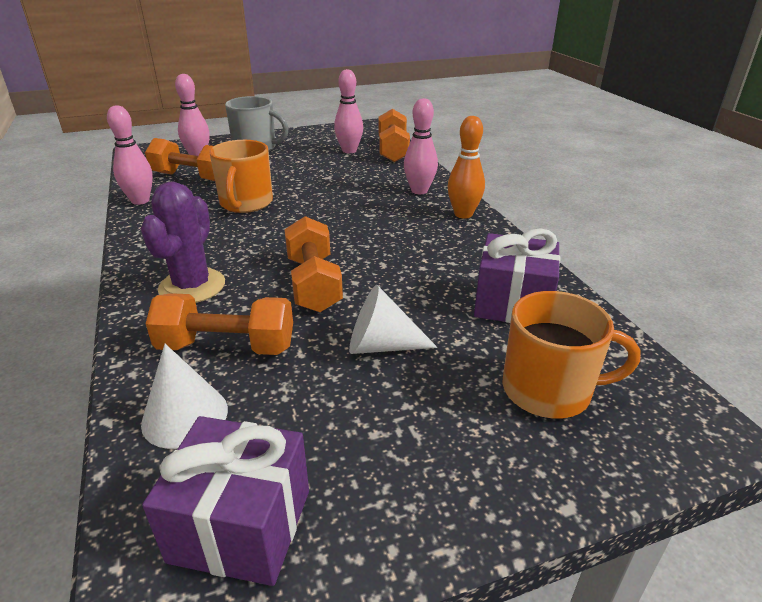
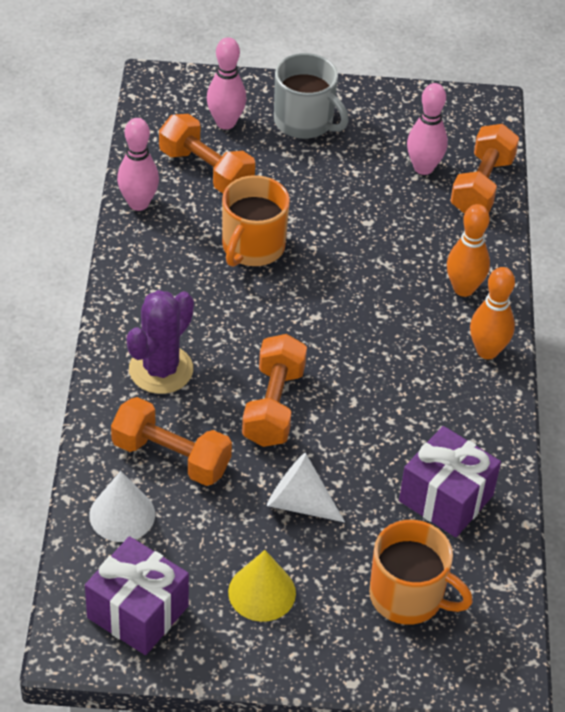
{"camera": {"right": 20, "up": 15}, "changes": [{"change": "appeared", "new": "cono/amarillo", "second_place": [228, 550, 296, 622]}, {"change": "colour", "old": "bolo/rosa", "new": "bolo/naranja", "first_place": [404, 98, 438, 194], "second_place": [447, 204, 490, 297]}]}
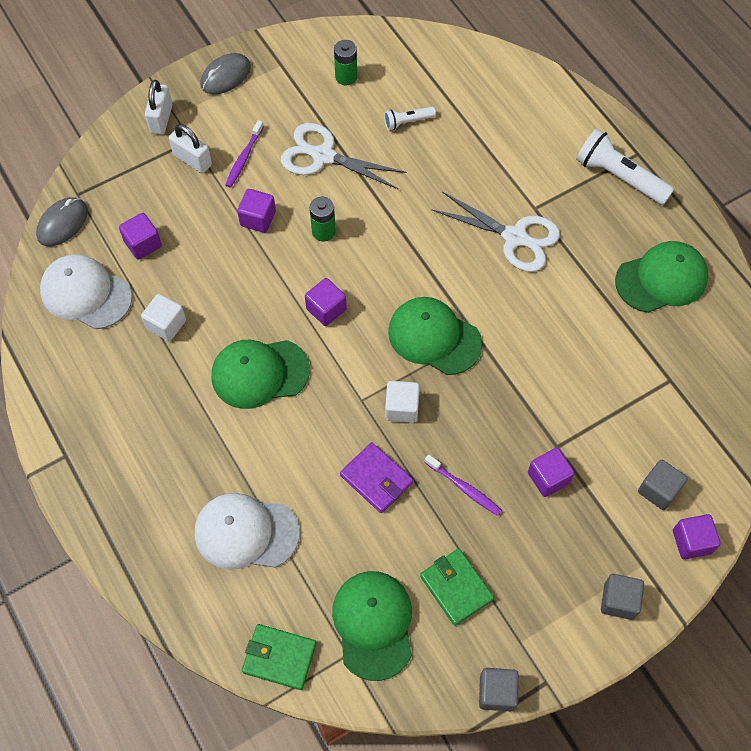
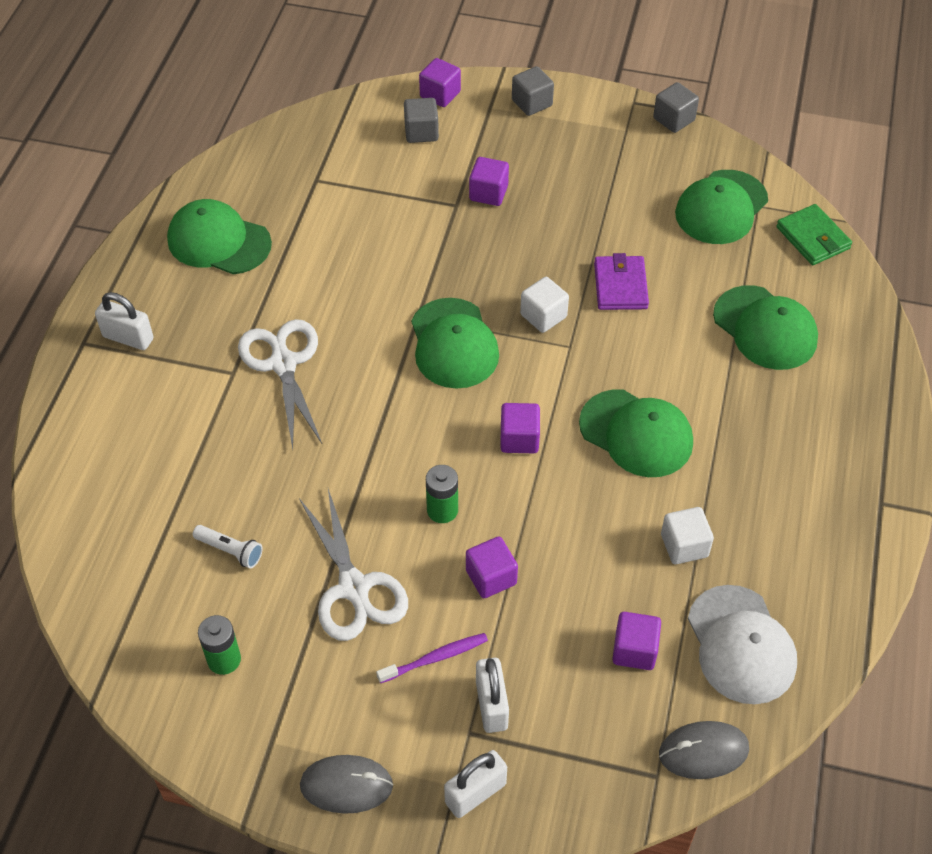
{"camera": {"right": -135, "up": -10}, "changes": [{"change": "exchanged", "old": "lámpara de mano/blanco", "new": "candado/blanco", "first_place": [576, 129, 674, 205], "second_place": [95, 292, 154, 350]}, {"change": "colour", "old": "gorra/blanco", "new": "gorra/verde", "first_place": [195, 493, 300, 570], "second_place": [713, 285, 818, 370]}, {"change": "missing", "old": "cartera/verde", "first_place": [420, 549, 494, 626]}, {"change": "missing", "old": "cepillo de dientes/morado", "first_place": [424, 454, 502, 516]}]}
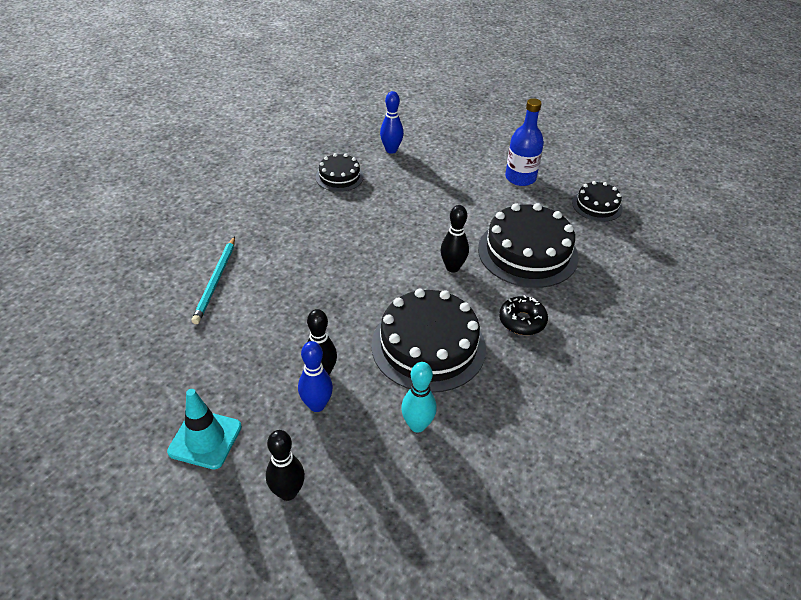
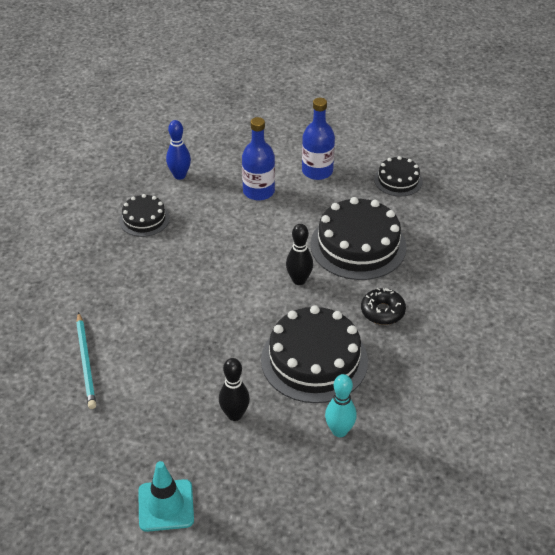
{"camera": {"right": -20, "up": 0}, "changes": [{"change": "appeared", "new": "botella/azul", "second_place": [242, 117, 275, 201]}, {"change": "missing", "old": "bolo/negro", "first_place": [266, 430, 305, 501]}, {"change": "missing", "old": "bolo/azul", "first_place": [298, 341, 333, 412]}]}
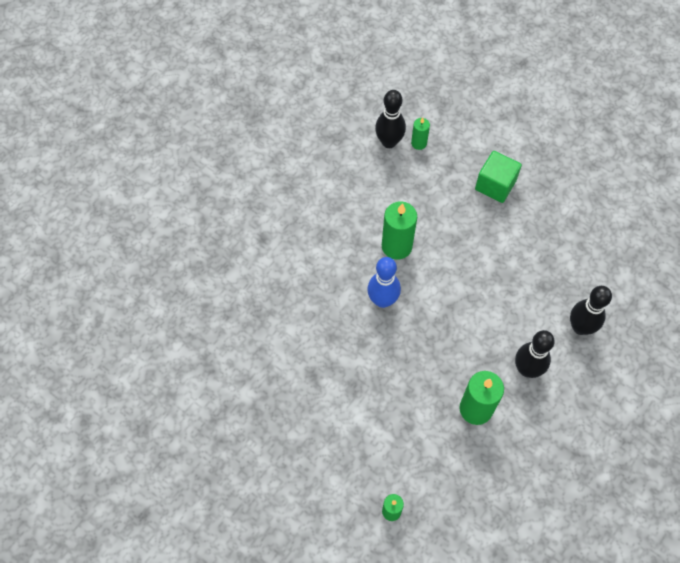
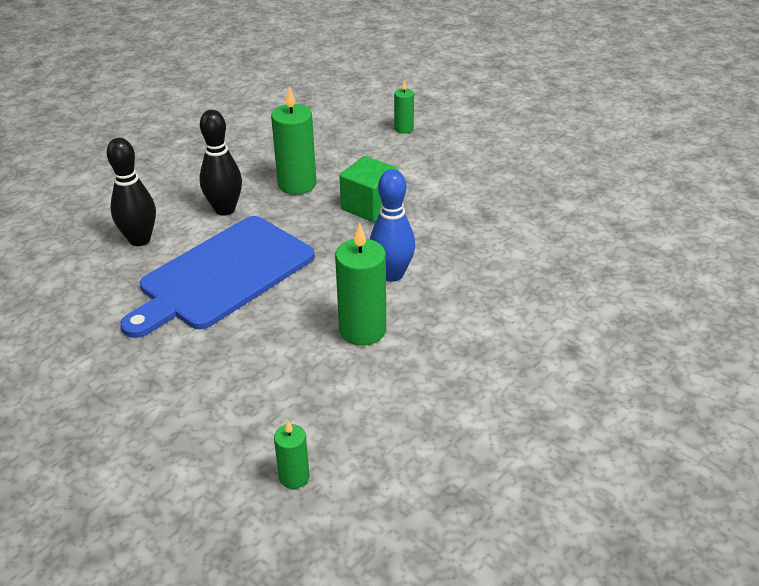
{"camera": {"right": -175, "up": -25}, "changes": [{"change": "appeared", "new": "tabla de cortar/azul", "second_place": [120, 216, 315, 338]}, {"change": "relocated", "old": "cubo/verde", "first_place": [475, 151, 522, 203], "second_place": [339, 156, 399, 222]}, {"change": "missing", "old": "bolo/negro", "first_place": [375, 90, 406, 148]}]}
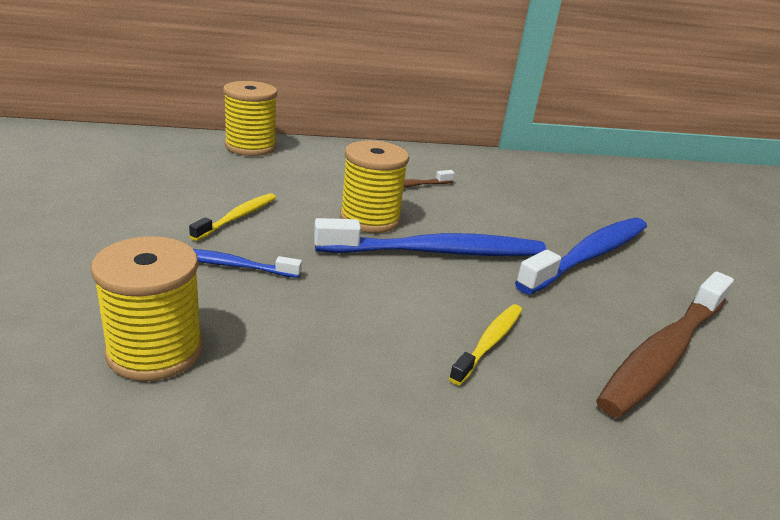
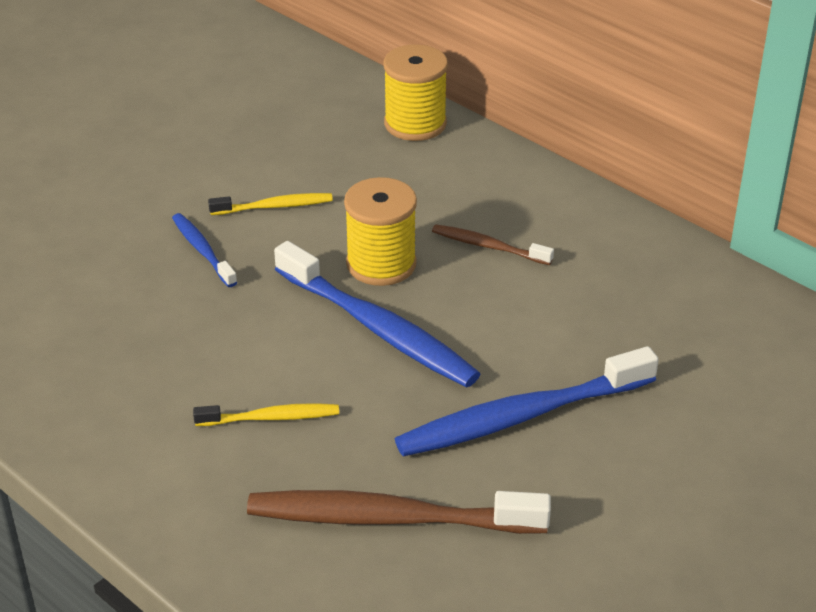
{"camera": {"right": 55, "up": 10}, "changes": [{"change": "spun", "old": "cepillo de dientes/azul", "first_place": [515, 218, 647, 294], "second_place": [395, 346, 659, 457], "degrees": 150}, {"change": "missing", "old": "carrete/amarillo", "first_place": [91, 236, 203, 381]}]}
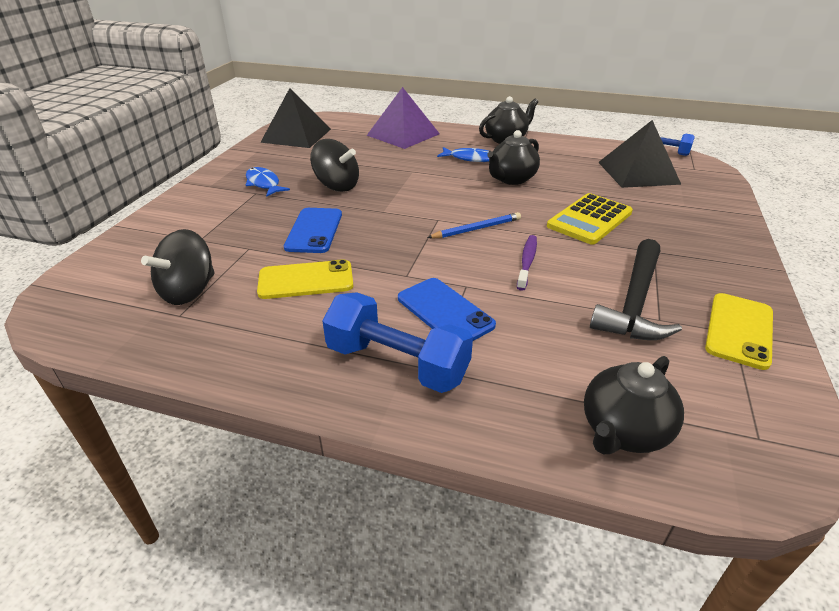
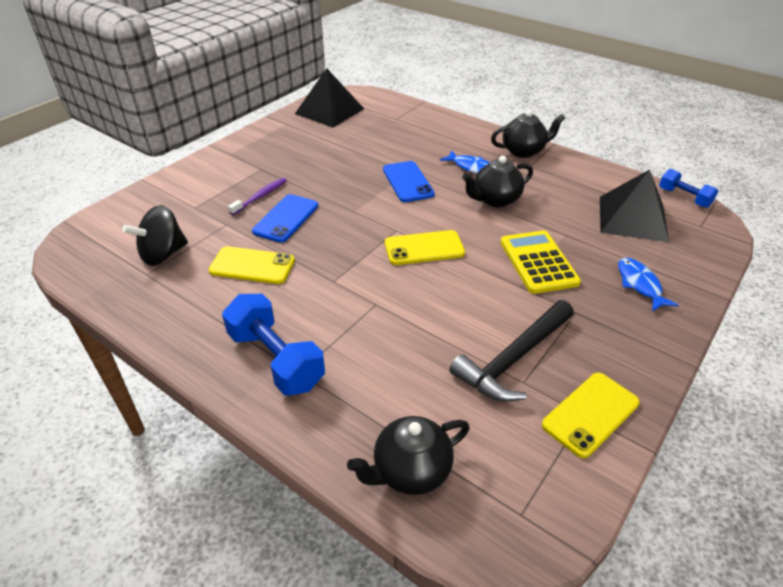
{"camera": {"right": 20, "up": 5}, "changes": [{"change": "relocated", "old": "cepillo de dientes/morado", "first_place": [517, 235, 537, 291], "second_place": [228, 178, 287, 215]}, {"change": "relocated", "old": "móvil/azul", "first_place": [398, 278, 496, 341], "second_place": [383, 161, 435, 202]}, {"change": "exchanged", "old": "lápiz/azul", "new": "móvil/amarillo", "first_place": [427, 212, 521, 238], "second_place": [385, 230, 465, 265]}, {"change": "spun", "old": "calculadora/amarillo", "first_place": [547, 193, 633, 245], "second_place": [500, 230, 581, 294], "degrees": 105}, {"change": "relocated", "old": "pez/azul", "first_place": [246, 167, 290, 197], "second_place": [618, 258, 679, 312]}, {"change": "missing", "old": "peonza/negro", "first_place": [310, 139, 359, 192]}, {"change": "missing", "old": "pirámide/morado", "first_place": [367, 87, 440, 149]}]}
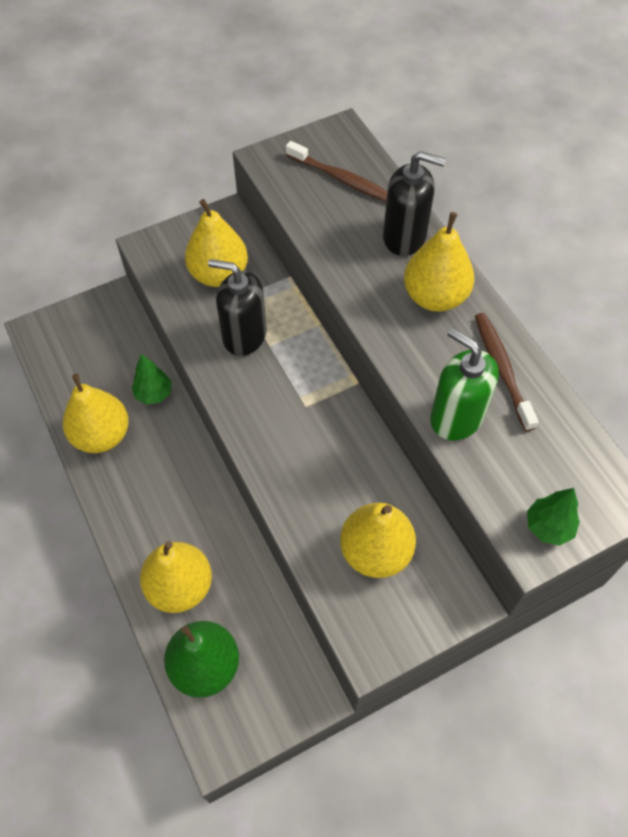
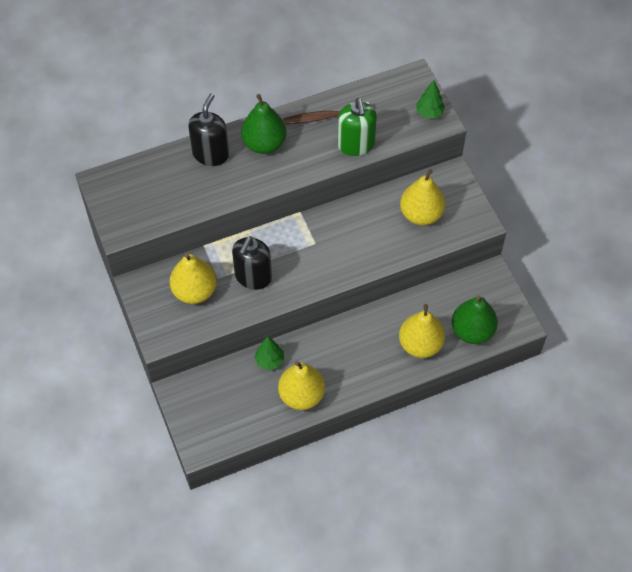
{"camera": {"right": -85, "up": 0}, "changes": [{"change": "colour", "old": "pera/amarillo", "new": "pera/verde", "first_place": [404, 212, 474, 312], "second_place": [241, 94, 286, 154]}, {"change": "spun", "old": "dispensador de jabón/verde", "first_place": [430, 328, 499, 441], "second_place": [338, 98, 377, 156], "degrees": -60}, {"change": "missing", "old": "cepillo de dientes/marrón", "first_place": [286, 141, 387, 202]}]}
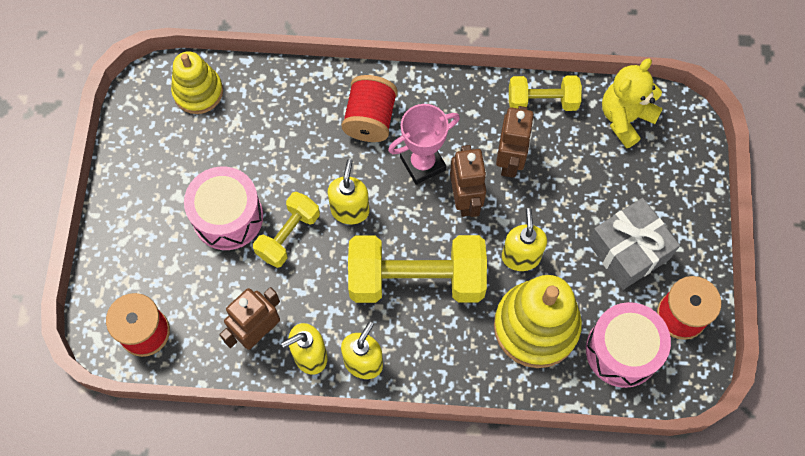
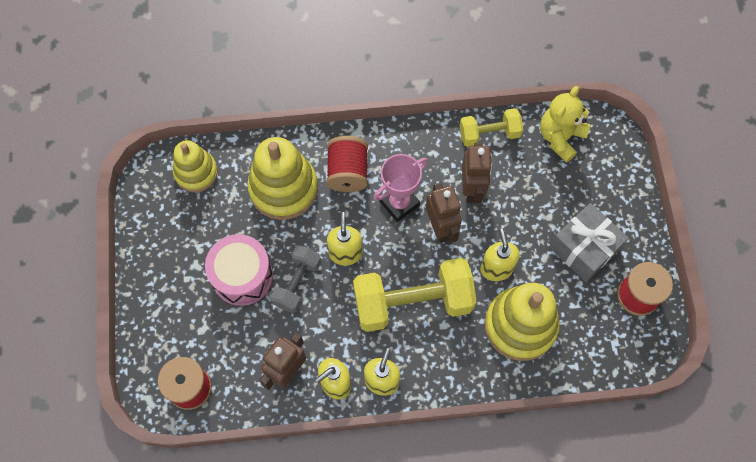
{"camera": {"right": -10, "up": 0}, "changes": [{"change": "appeared", "new": "juguete apilable/amarillo", "second_place": [247, 137, 318, 220]}, {"change": "colour", "old": "mancuerna/amarillo", "new": "mancuerna/gris", "first_place": [253, 192, 320, 268], "second_place": [270, 246, 321, 313]}, {"change": "missing", "old": "tambor/rosa", "first_place": [586, 302, 671, 388]}]}
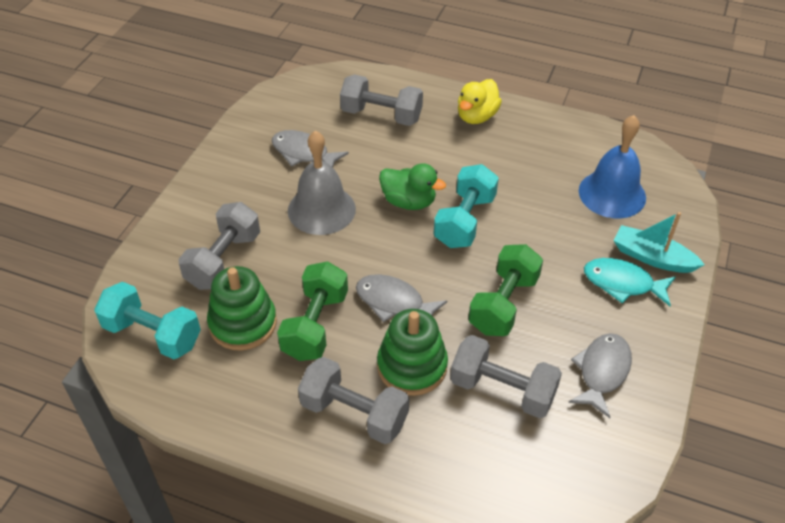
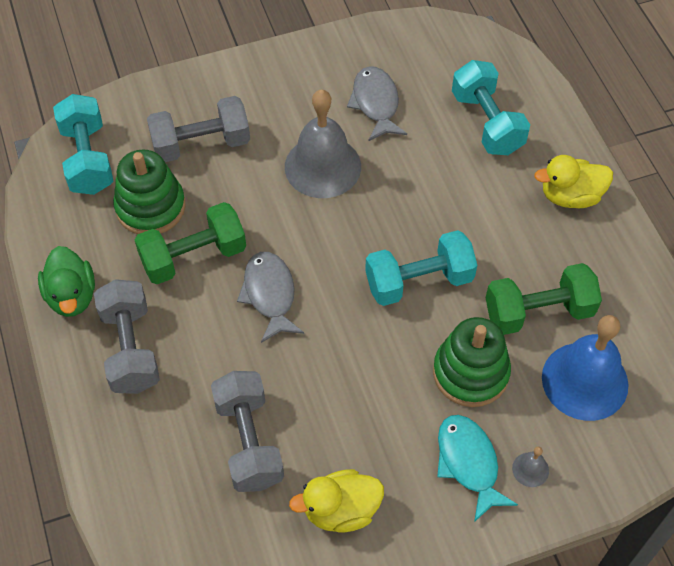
{"camera": {"right": 50, "up": 10}, "changes": [{"change": "relocated", "old": "pato/verde", "first_place": [379, 163, 446, 210], "second_place": [38, 246, 95, 317]}, {"change": "exchanged", "old": "pez/gris", "new": "pato/amarillo", "first_place": [568, 333, 632, 418], "second_place": [289, 469, 384, 532]}, {"change": "relocated", "old": "juguete apilable/verde", "first_place": [377, 309, 448, 396], "second_place": [433, 317, 511, 407]}, {"change": "colour", "old": "mancuerna/gris", "new": "mancuerna/turquesa", "first_place": [340, 74, 423, 126], "second_place": [452, 60, 530, 155]}, {"change": "relocated", "old": "mancuerna/verde", "first_place": [468, 244, 543, 336], "second_place": [486, 263, 602, 335]}, {"change": "exchanged", "old": "barco/turquesa", "new": "campana/gris", "first_place": [613, 212, 705, 273], "second_place": [512, 446, 549, 487]}]}
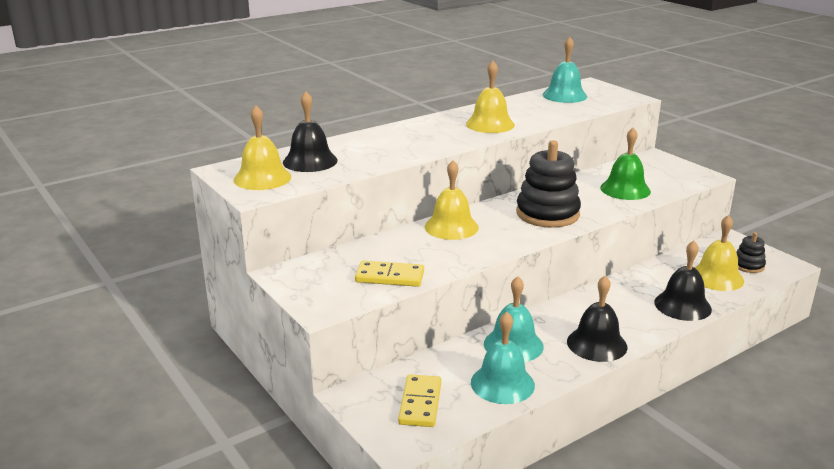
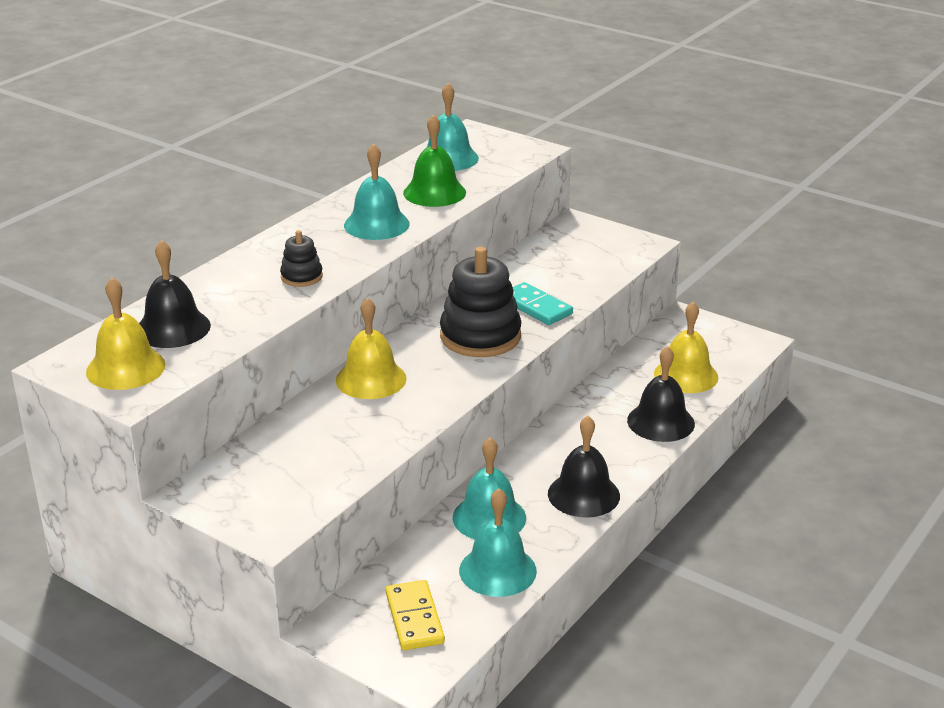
{"camera": {"right": -20, "up": 5}, "changes": [{"change": "relocated", "old": "juguete apilable/negro", "first_place": [736, 232, 766, 273], "second_place": [280, 230, 323, 287]}, {"change": "colour", "old": "campana/amarillo", "new": "campana/turquesa", "first_place": [466, 61, 515, 133], "second_place": [344, 144, 410, 240]}, {"change": "relocated", "old": "campana/verde", "first_place": [600, 128, 651, 200], "second_place": [403, 114, 466, 207]}, {"change": "appeared", "new": "ficha de dominó/turquesa", "second_place": [513, 282, 573, 325]}, {"change": "missing", "old": "ficha de dominó/amarillo", "first_place": [355, 261, 424, 287]}]}
